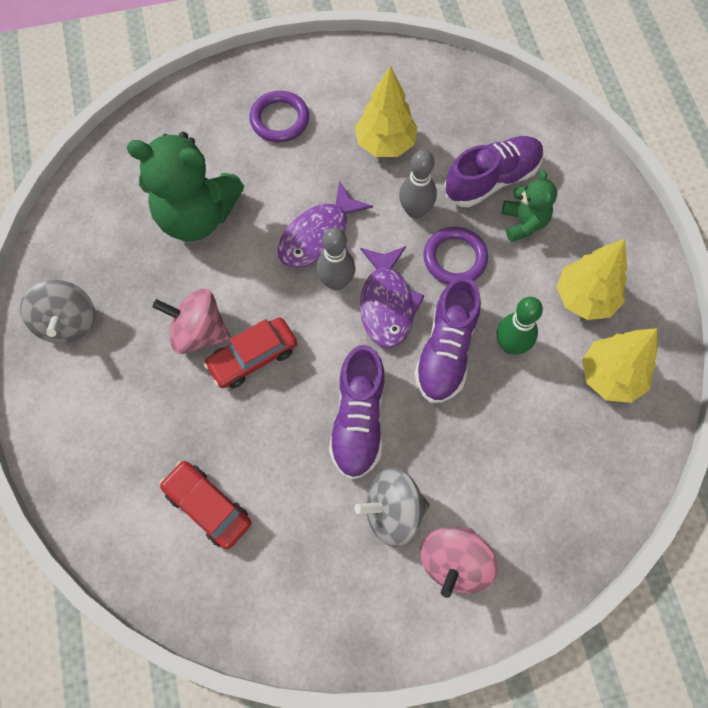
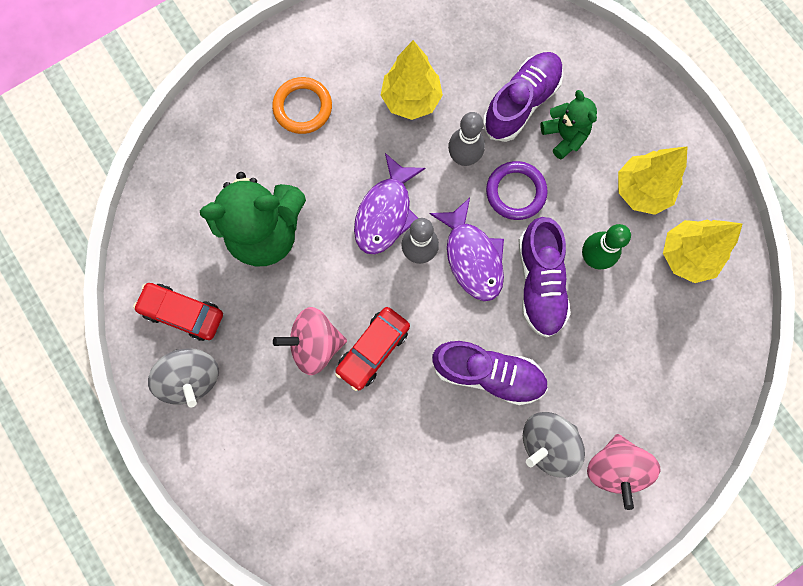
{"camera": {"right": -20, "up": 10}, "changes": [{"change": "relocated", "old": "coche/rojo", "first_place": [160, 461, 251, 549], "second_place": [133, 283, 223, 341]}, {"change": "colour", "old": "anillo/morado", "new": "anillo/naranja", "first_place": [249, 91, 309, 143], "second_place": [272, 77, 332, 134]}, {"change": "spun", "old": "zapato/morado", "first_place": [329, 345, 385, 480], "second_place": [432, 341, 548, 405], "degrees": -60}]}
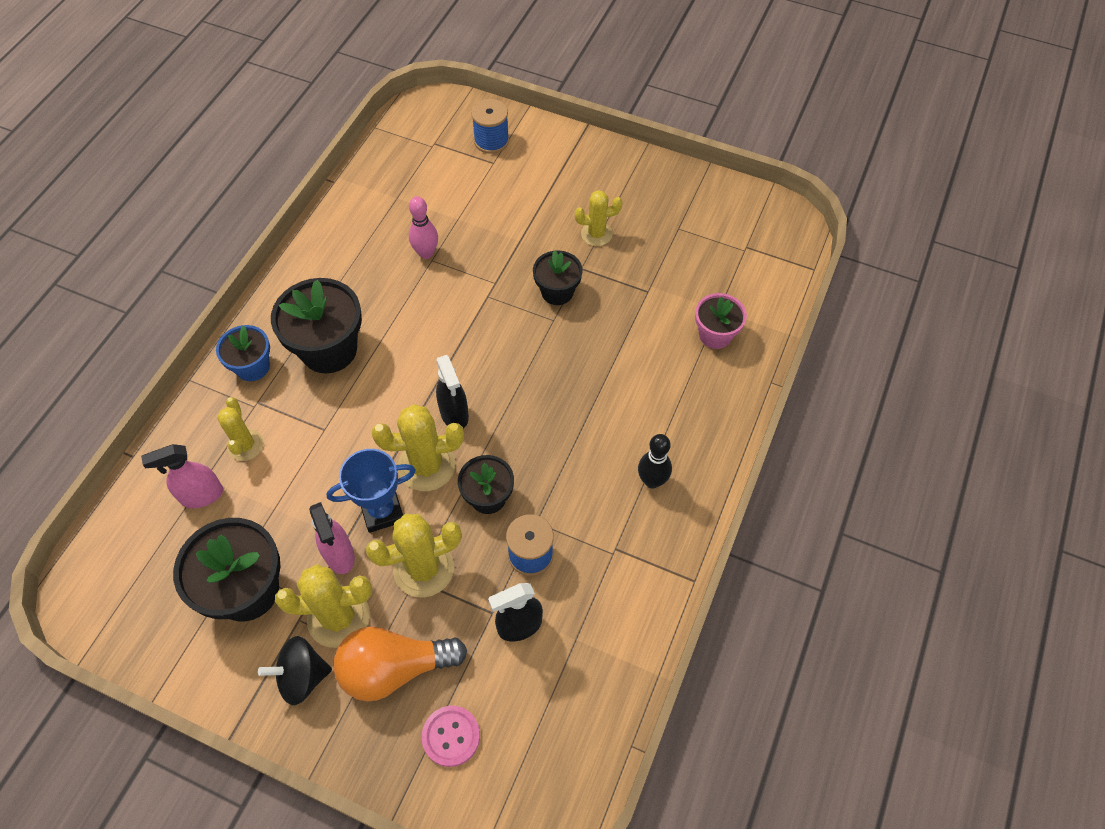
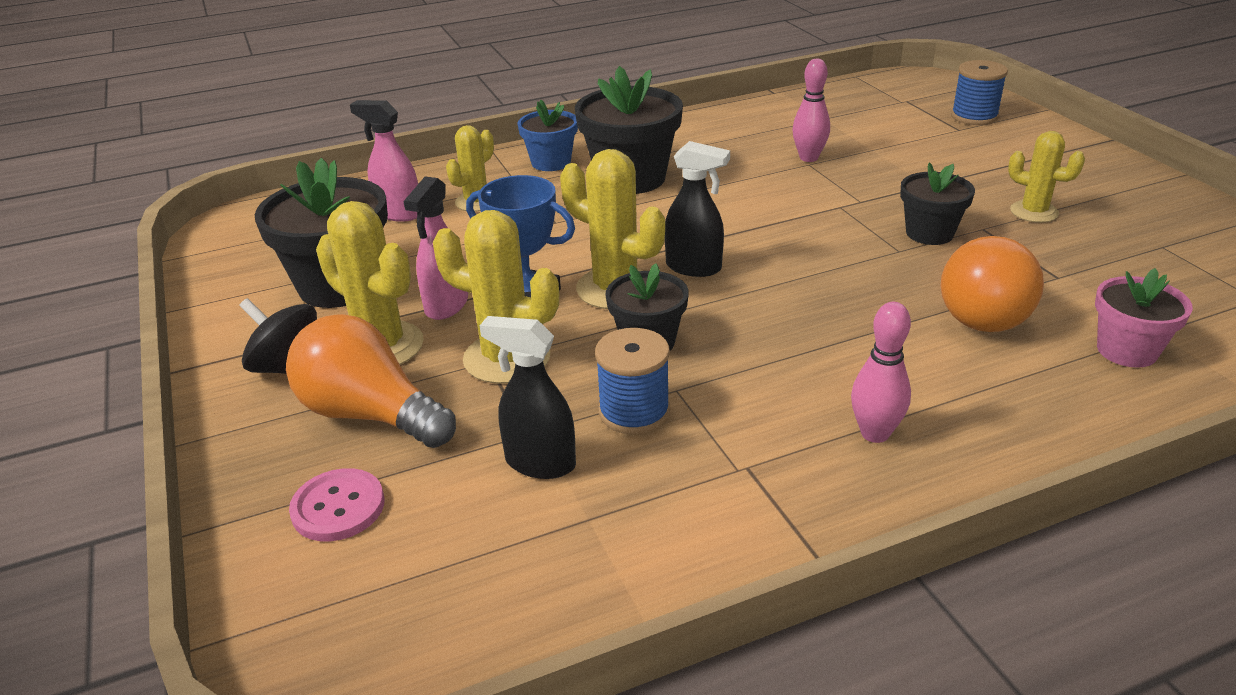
{"camera": {"right": 45, "up": -25}, "changes": [{"change": "spun", "old": "pulverizador/negro", "first_place": [436, 355, 469, 429], "second_place": [665, 141, 730, 277], "degrees": -90}, {"change": "colour", "old": "bolo/negro", "new": "bolo/rosa", "first_place": [638, 434, 672, 488], "second_place": [851, 302, 911, 443]}, {"change": "appeared", "new": "bombilla/naranja", "second_place": [940, 236, 1044, 332]}]}
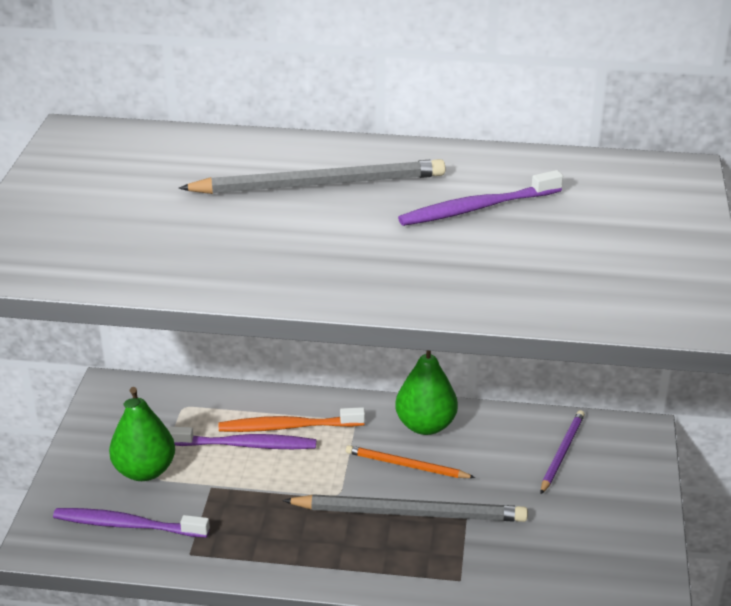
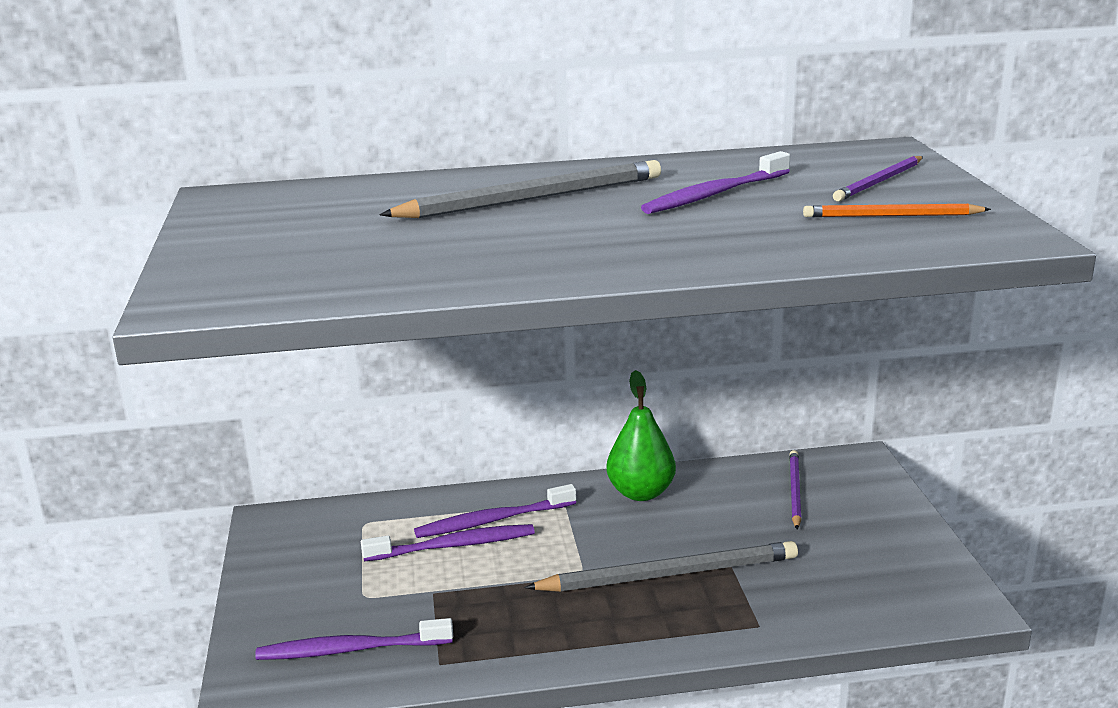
{"camera": {"right": -15, "up": -10}, "changes": [{"change": "colour", "old": "cepillo de dientes/naranja", "new": "cepillo de dientes/morado", "first_place": [219, 407, 365, 432], "second_place": [414, 484, 576, 538]}, {"change": "relocated", "old": "lápiz/naranja", "first_place": [346, 445, 475, 478], "second_place": [803, 204, 991, 217]}, {"change": "appeared", "new": "lápiz/morado", "second_place": [833, 156, 923, 202]}, {"change": "missing", "old": "pera/verde", "first_place": [109, 387, 175, 481]}]}
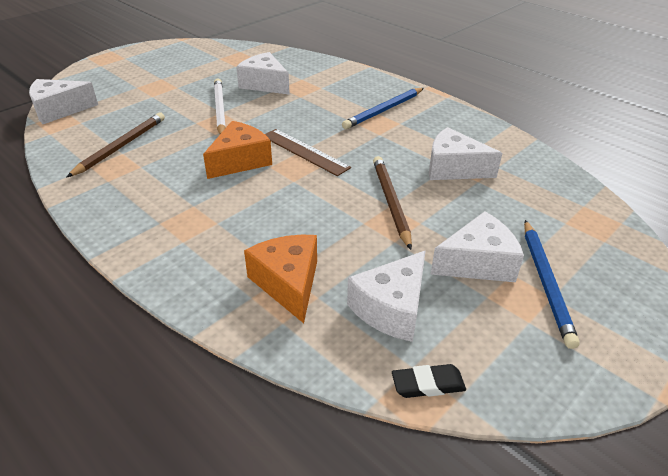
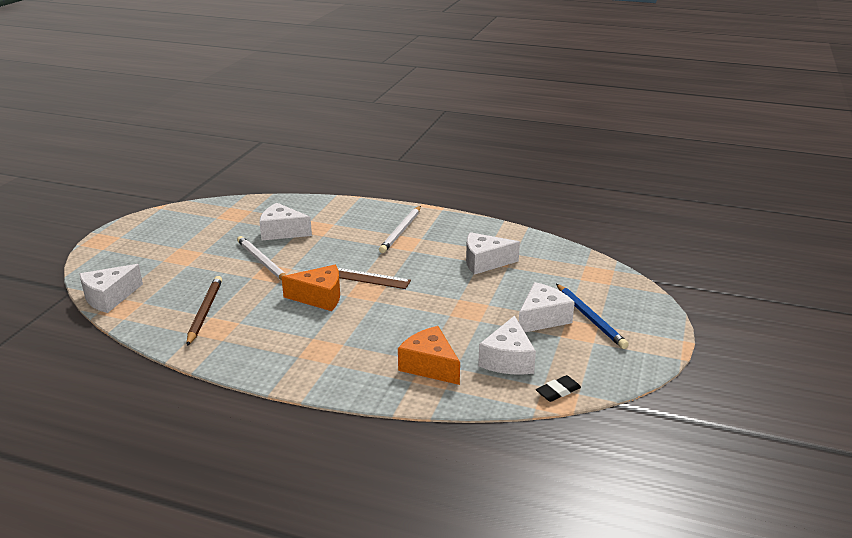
{"camera": {"right": -25, "up": -10}, "changes": [{"change": "spun", "old": "queso/naranja", "first_place": [203, 121, 272, 179], "second_place": [282, 265, 340, 311], "degrees": 75}, {"change": "colour", "old": "lápiz/azul", "new": "lápiz/blanco", "first_place": [342, 88, 424, 129], "second_place": [379, 206, 421, 253]}, {"change": "missing", "old": "lápiz/marrón", "first_place": [373, 156, 412, 250]}]}
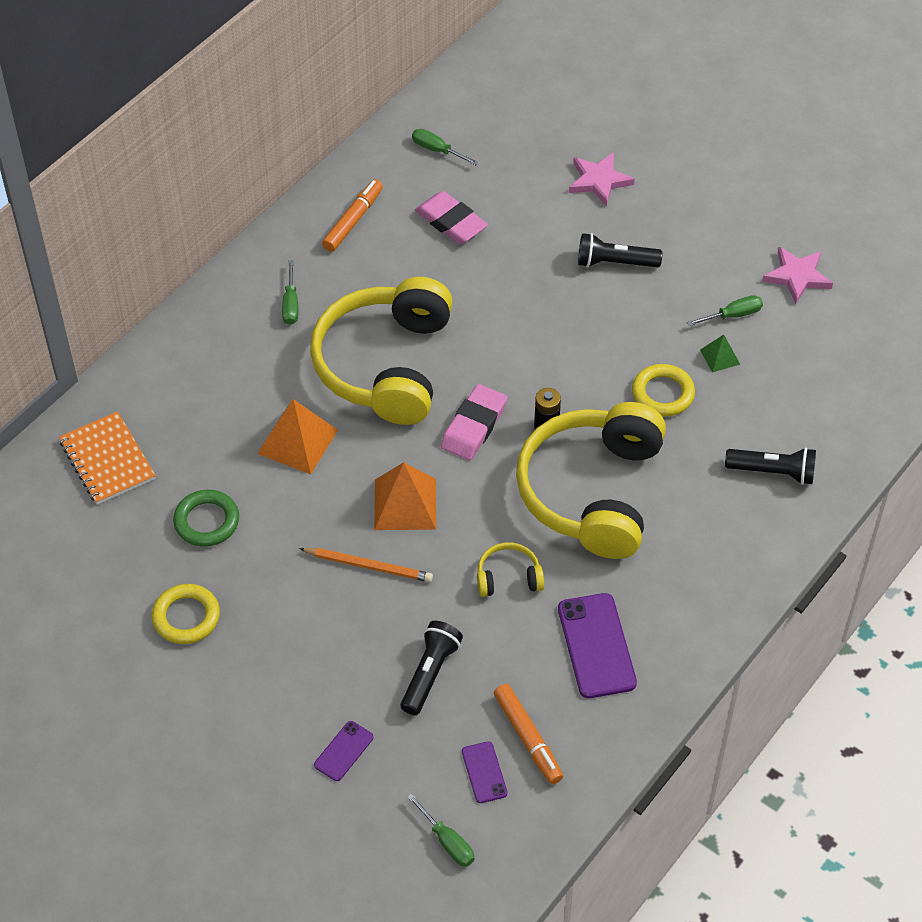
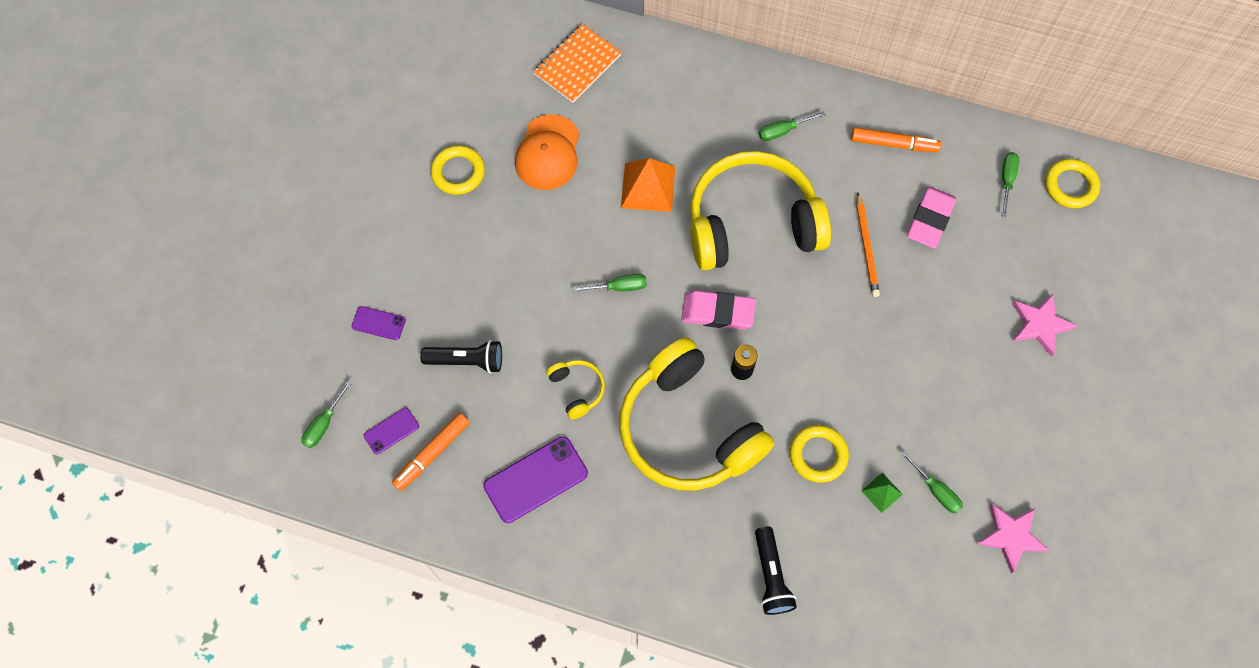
{"camera": {"right": 70, "up": 15}, "changes": [{"change": "exchanged", "old": "anillo/verde", "new": "gorra/naranja", "first_place": [173, 490, 239, 547], "second_place": [515, 114, 579, 190]}, {"change": "exchanged", "old": "pirámide/naranja", "new": "destornillador/verde", "first_place": [374, 462, 436, 530], "second_place": [573, 274, 647, 292]}, {"change": "spun", "old": "auriculares/amarillo", "first_place": [516, 402, 666, 559], "second_place": [619, 337, 774, 490], "degrees": -120}, {"change": "relocated", "old": "lápiz/naranja", "first_place": [299, 548, 433, 582], "second_place": [856, 193, 880, 297]}, {"change": "appeared", "new": "anillo/amarillo", "second_place": [1045, 159, 1100, 209]}, {"change": "missing", "old": "lámpara de mano/negro", "first_place": [578, 233, 662, 268]}]}
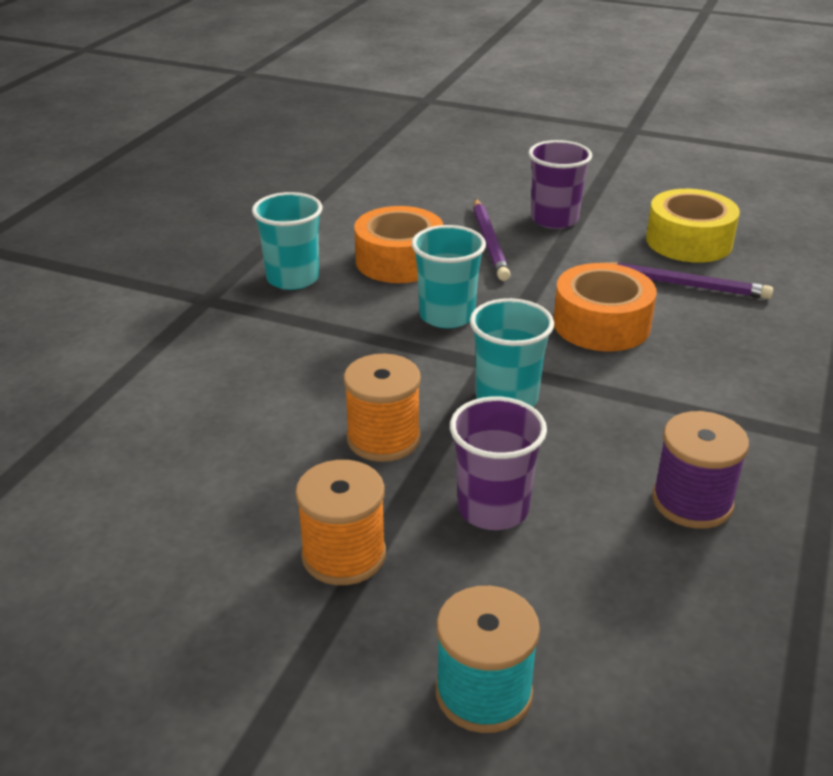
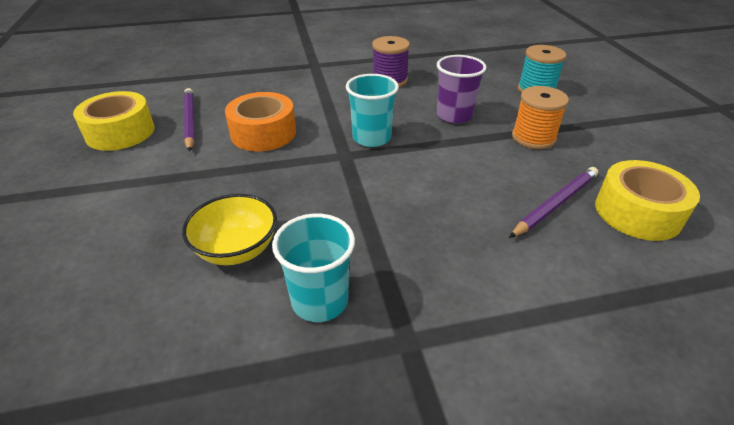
{"camera": {"right": -125, "up": 5}, "changes": [{"change": "exchanged", "old": "cinta adhesiva/naranja", "new": "cuenco/amarillo", "first_place": [354, 206, 443, 283], "second_place": [182, 194, 277, 265]}, {"change": "relocated", "old": "lápiz/morado", "first_place": [473, 199, 511, 281], "second_place": [509, 167, 598, 238]}, {"change": "appeared", "new": "cinta adhesiva/amarillo", "second_place": [595, 160, 700, 241]}, {"change": "missing", "old": "carrete/naranja", "first_place": [344, 354, 421, 462]}, {"change": "missing", "old": "vaso/turquesa", "first_place": [411, 225, 486, 328]}, {"change": "missing", "old": "vaso/morado", "first_place": [529, 140, 592, 229]}]}
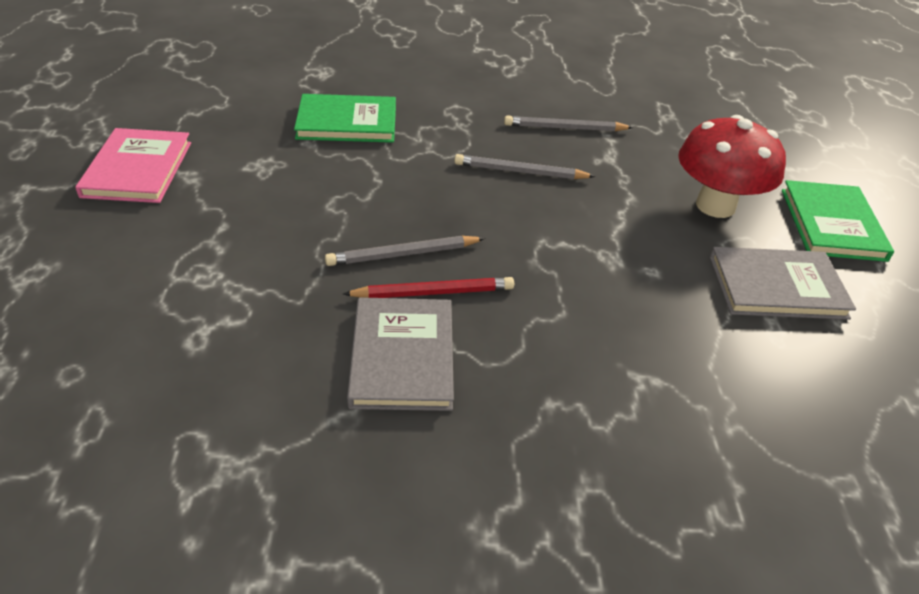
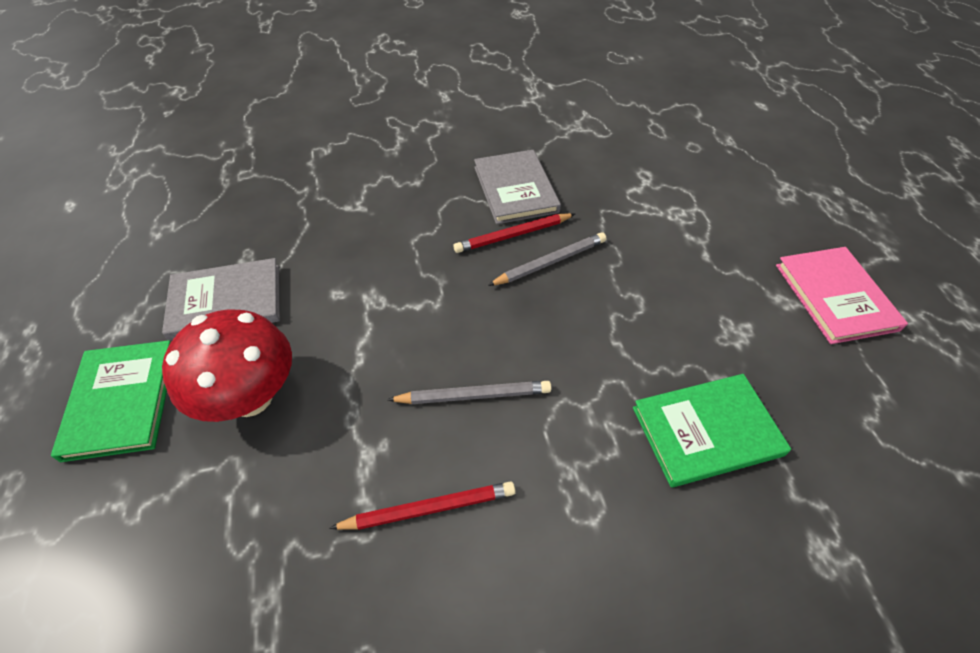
{"camera": {"right": 170, "up": 10}, "changes": [{"change": "colour", "old": "lápiz/gris", "new": "lápiz/rojo", "first_place": [504, 116, 634, 131], "second_place": [329, 481, 515, 530]}]}
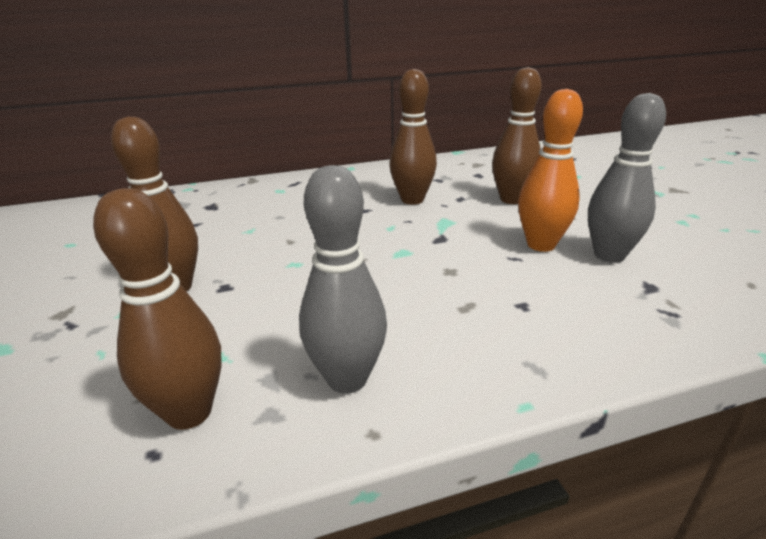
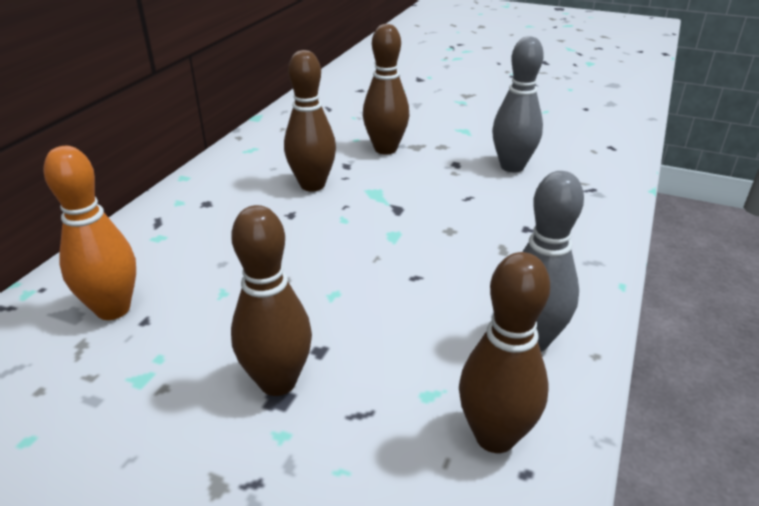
{"camera": {"right": -50, "up": 5}, "changes": [{"change": "relocated", "old": "bolo/naranja", "first_place": [518, 89, 583, 252], "second_place": [43, 146, 136, 320]}]}
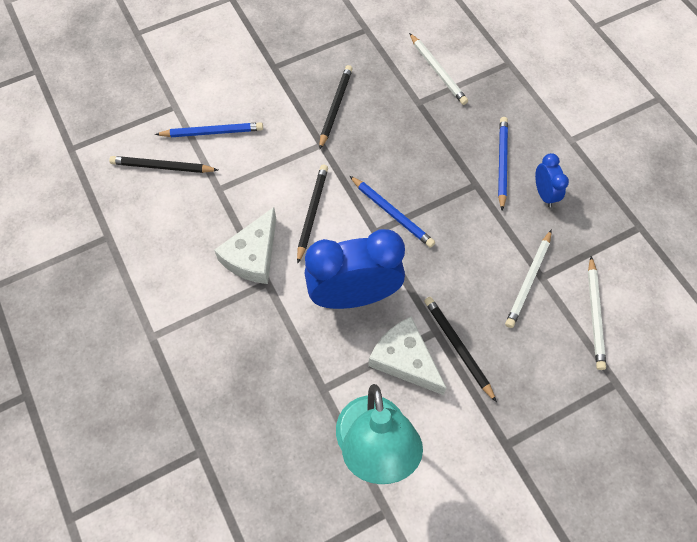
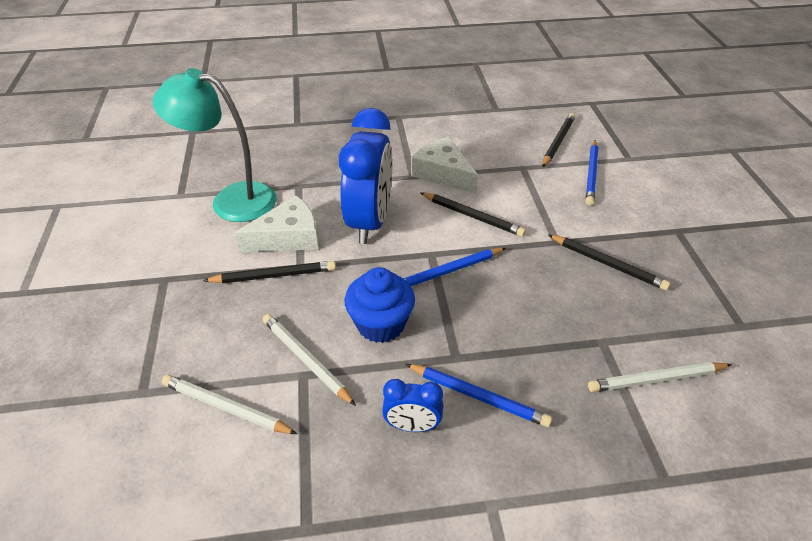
{"camera": {"right": 110, "up": -20}, "changes": [{"change": "appeared", "new": "magdalena/azul", "second_place": [345, 267, 415, 343]}]}
